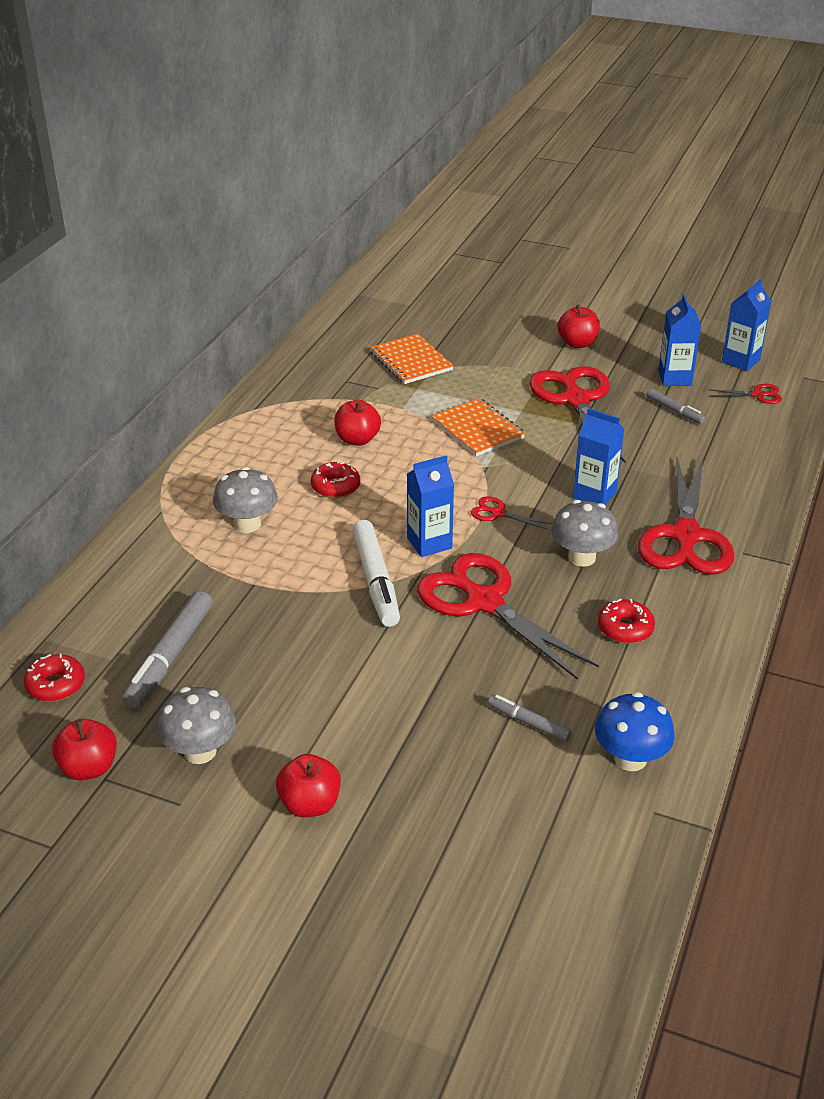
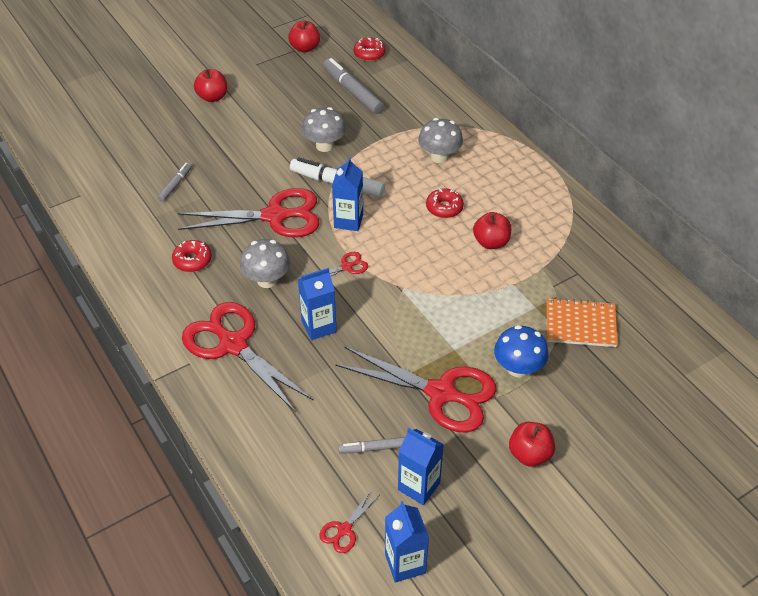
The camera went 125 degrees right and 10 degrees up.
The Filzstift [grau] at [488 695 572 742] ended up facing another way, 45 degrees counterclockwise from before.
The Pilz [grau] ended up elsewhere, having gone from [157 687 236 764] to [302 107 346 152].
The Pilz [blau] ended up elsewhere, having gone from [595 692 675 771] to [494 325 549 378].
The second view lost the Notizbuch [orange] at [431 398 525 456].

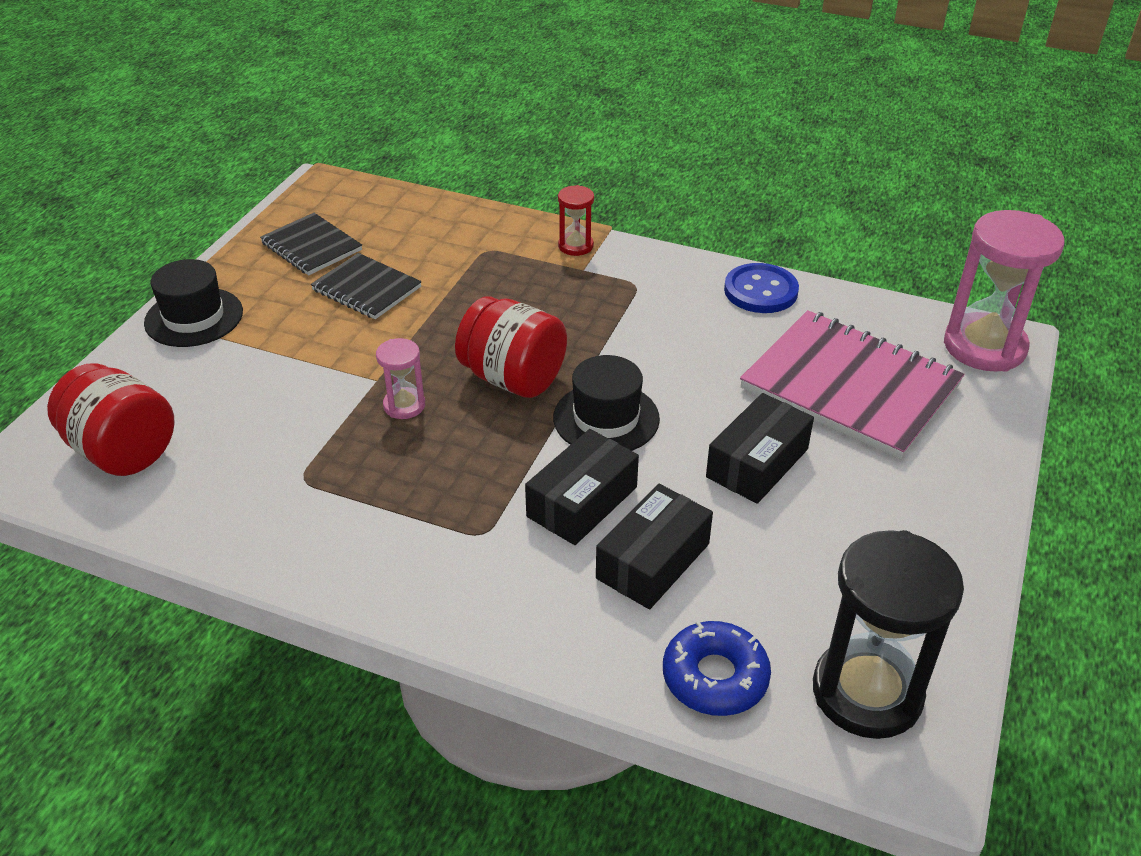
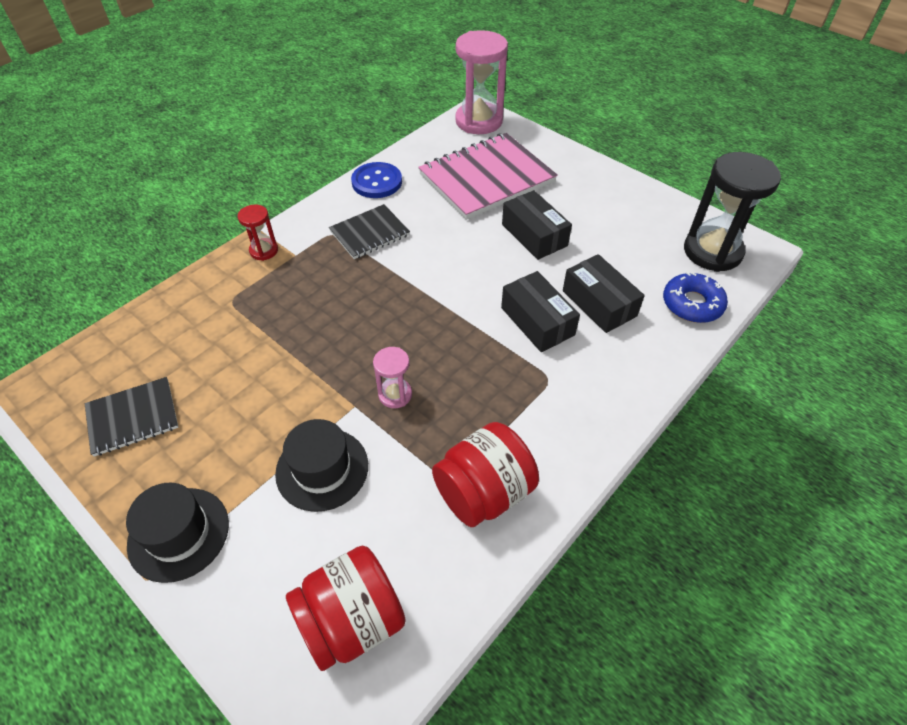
The camera went 70 degrees left and 10 degrees up.
The Hut [schwarz] ended up elsewhere, having gone from [553 355 660 451] to [275 419 368 512].
The Notizbuch [schwarz] ended up elsewhere, having gone from [311 253 422 319] to [329 204 410 259].
The Einmachglas [rot] ended up elsewhere, having gone from [455 296 567 398] to [432 422 539 527].

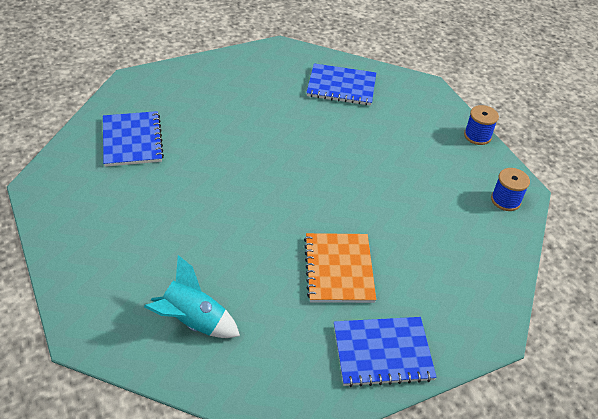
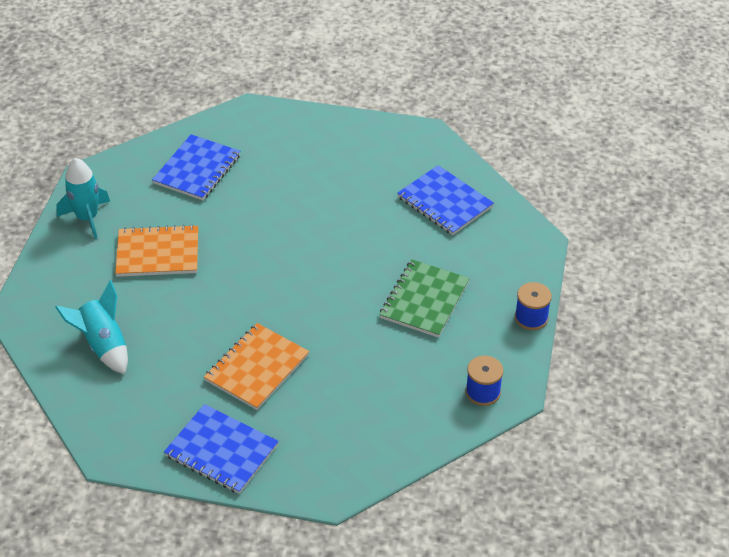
The camera went 40 degrees right and 0 degrees up.
The second view gained the Rakete [türkis] at [56 158 110 239].
The second view gained the Notizbuch [orange] at [115 224 198 277].
The second view gained the Notizbuch [grün] at [379 259 470 338].

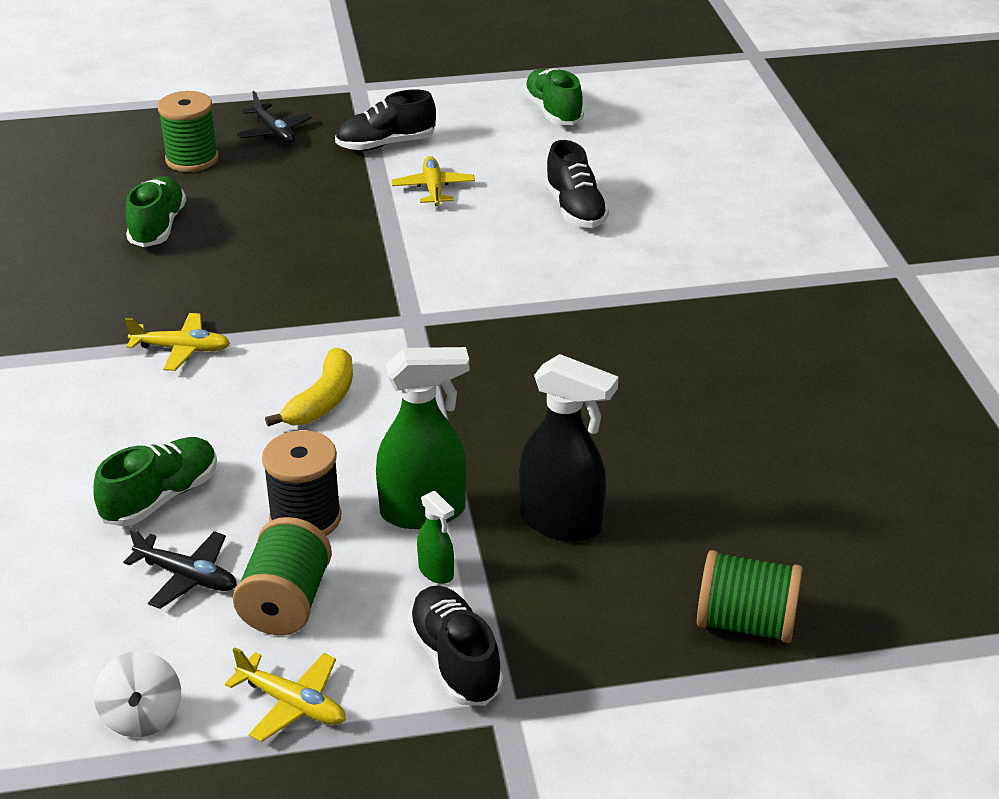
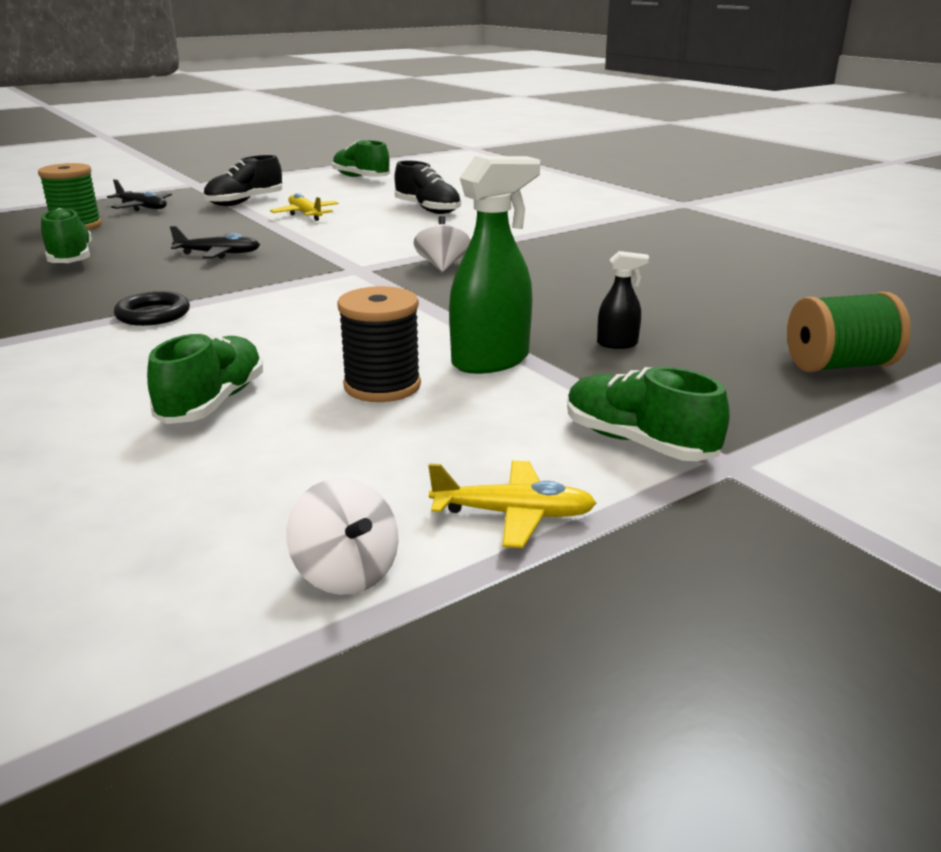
The camera went 25 degrees left and 10 degrees down.
Where the Flugzeug [gelb] stood at [125 313 230 371], the Ring [schwarz] came to stand at [114 291 190 326].
The Flugzeug [schwarz] ended up elsewhere, having gone from [123 528 237 609] to [170 226 260 259].
The second view gained the Kreisel [weiß] at [414 216 470 272].
What was the Schuh [schwarz] at [407 585 503 706] turned into the Schuh [grün] at [567 367 730 461].
The size of the Sprühflasche [schwarz] at [519 354 619 542] changed by a factor of 0.49.
The second view lost the Garnrolle [grün] at [233 517 332 635].
The second view lost the Banane [gelb] at [265 347 353 426].
The second view lost the Sprühflasche [grün] at [417 491 454 584].

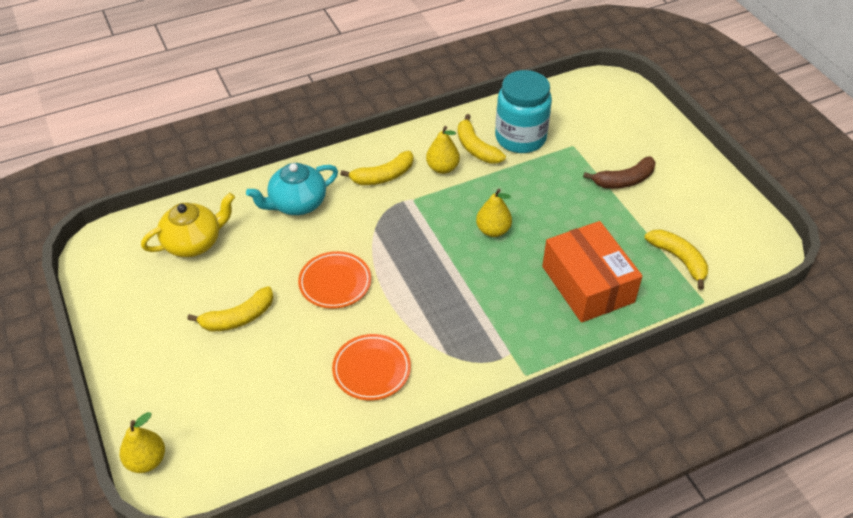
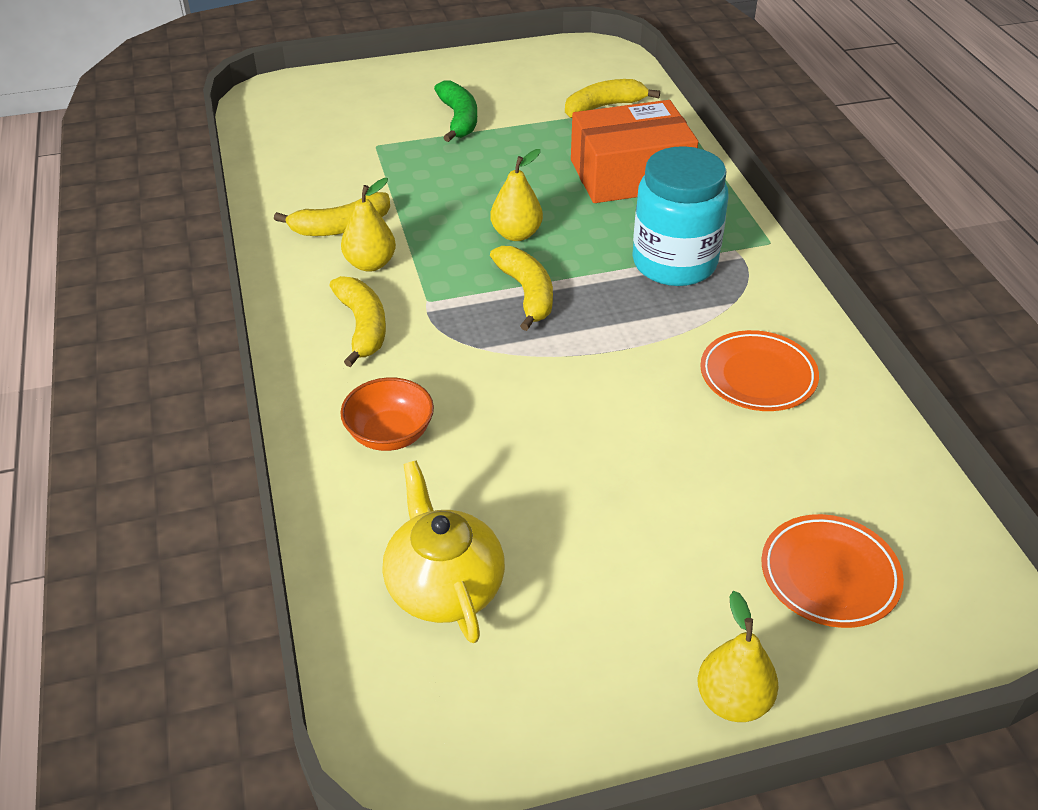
The camera went 80 degrees left and 5 degrees down.
Where the Teekanne [türkis] stood at [246 163 338 215], the Schüssel [orange] came to stand at [340 377 434 451].
What was the Banane [braun] at [583 156 655 189] turned into the Banane [grün] at [434 81 477 142].
The Banane [gelb] ended up elsewhere, having gone from [187 286 273 331] to [490 246 553 331].
The Einmachglas [türkis] ended up elsewhere, having gone from [495 70 552 153] to [632 146 728 286].
The Birne [gelb] ended up elsewhere, having gone from [120 412 165 473] to [698 591 779 722].
The Teller [orange] ended up elsewhere, having gone from [298 251 371 309] to [762 514 904 628].

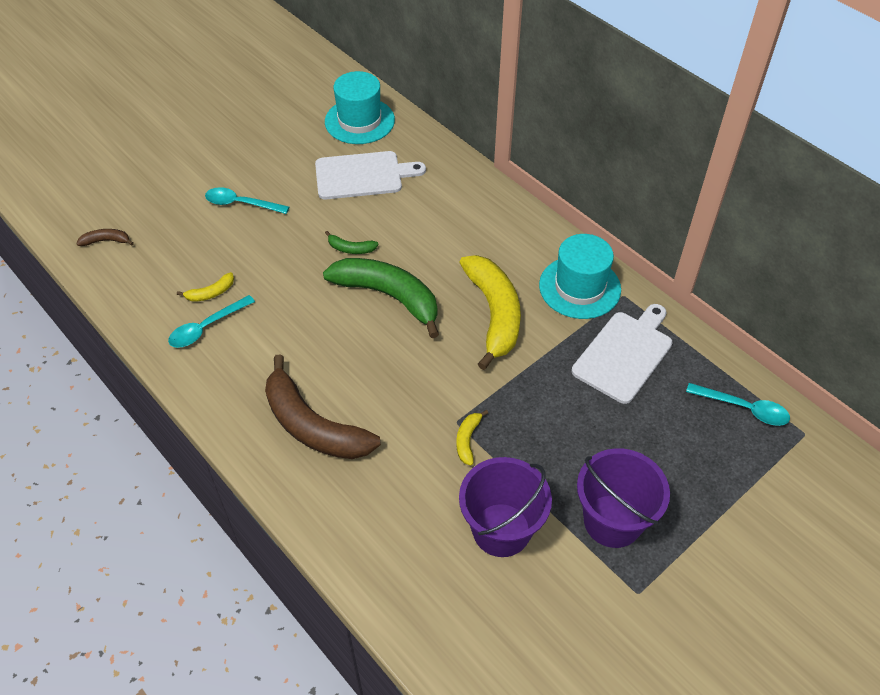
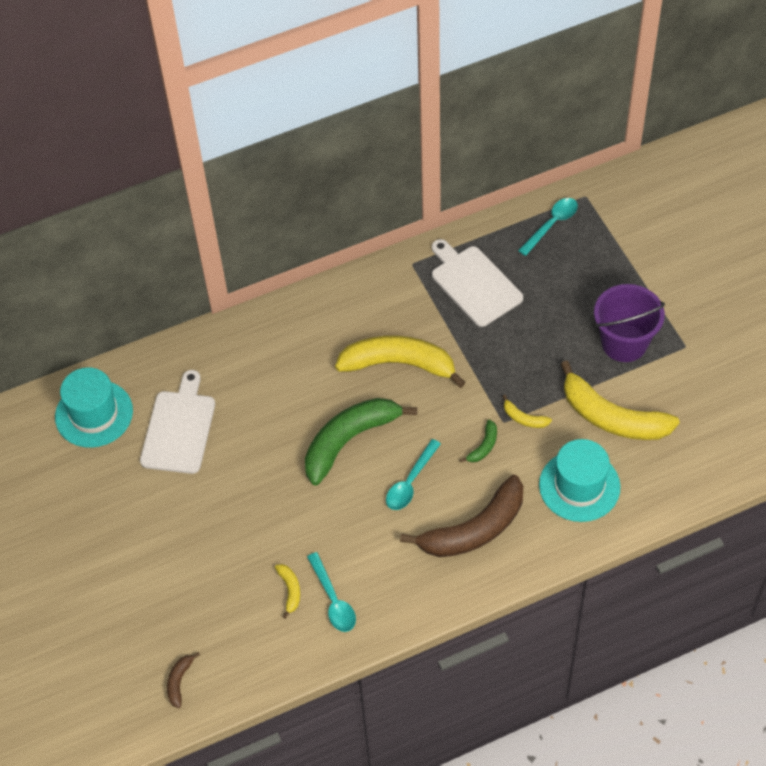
The camera went 70 degrees left and 5 degrees up.
The Löffel [türkis] ended up elsewhere, having gone from [205 187 289 214] to [386 439 441 510].
The Banane [grün] ended up elsewhere, having gone from [325 231 379 254] to [460 420 497 462].
The Hut [türkis] ended up elsewhere, having gone from [539 234 621 319] to [539 439 620 522].
Where the Eimer [lila] stood at [459 457 552 557], the Banane [gelb] came to stand at [561 361 680 440].

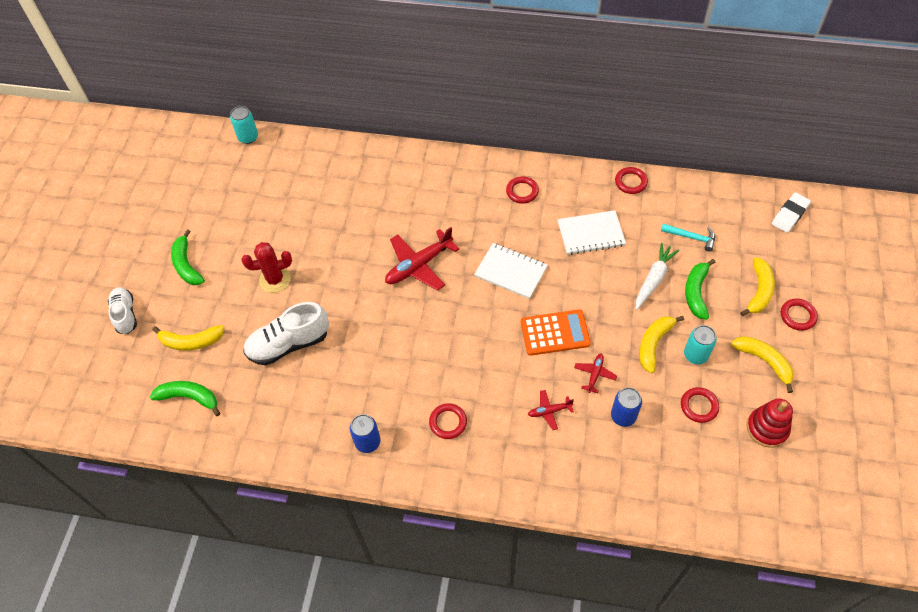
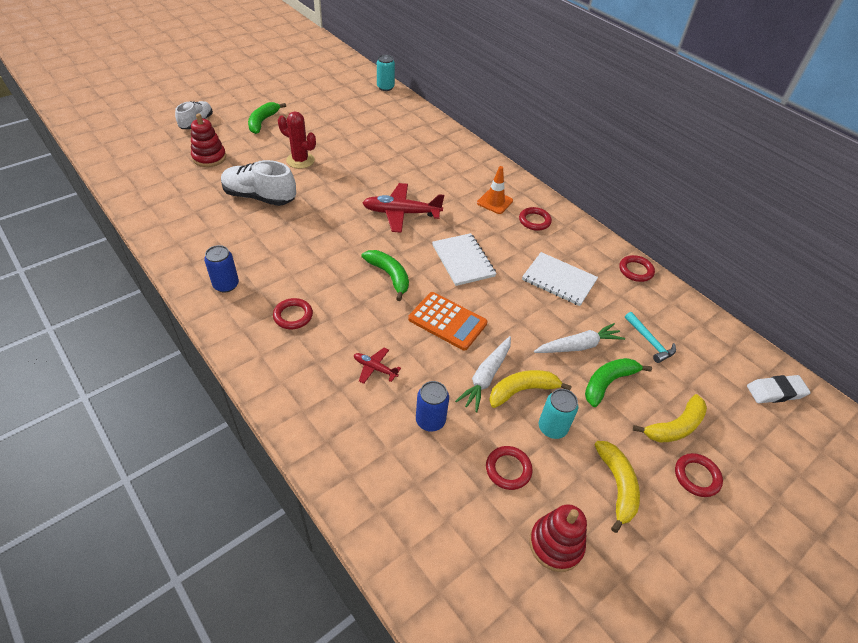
The camera went 35 degrees right and 10 degrees down.
Where the Banane [gelb] stood at [152 325 225 351], the Stapelspielzeug [rot] came to stand at [191 114 226 167].
The Banane [grün] ended up elsewhere, having gone from [150 381 220 416] to [362 250 409 301].
The second view gained the Karotte [weiß] at [455 336 511 412].
The second view gained the Leitkegel [orange] at [477 166 513 214].
The second view lost the Flugzeug [rot] at [574 353 617 393].

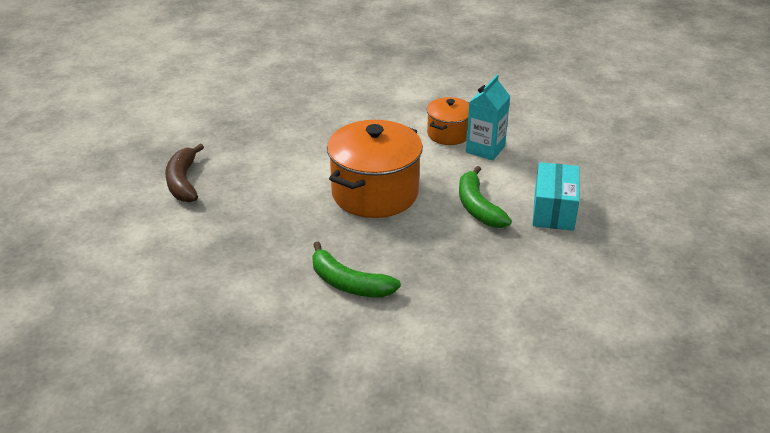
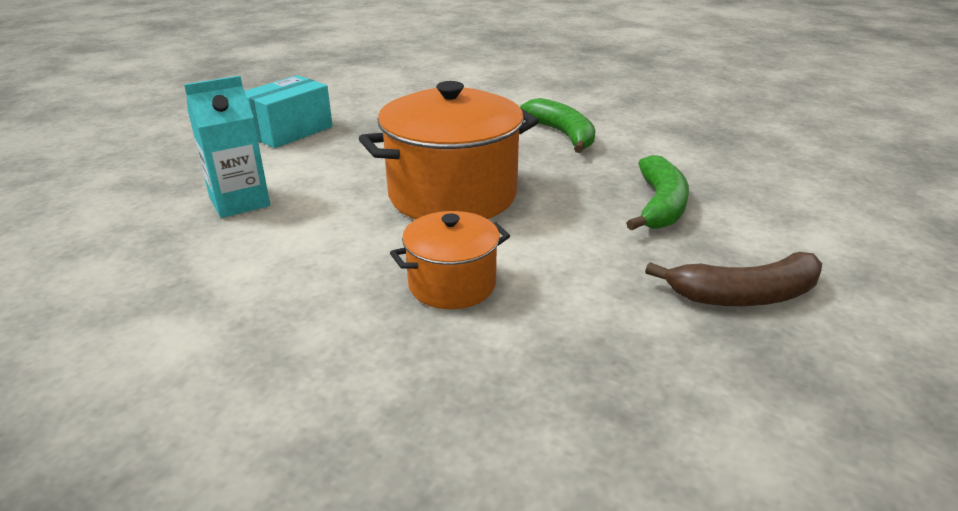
The camera went 150 degrees left and 5 degrees down.
The Kochtopf [orange] ended up elsewhere, having gone from [427 97 469 145] to [390 211 510 309].
The Banane [grün] ended up elsewhere, having gone from [459 166 512 228] to [626 155 689 230].
The Banane [braun] at [165 144 204 203] ended up facing another way, 60 degrees clockwise from before.

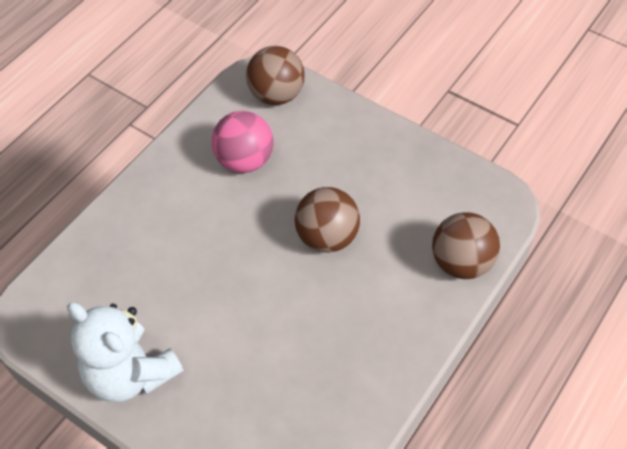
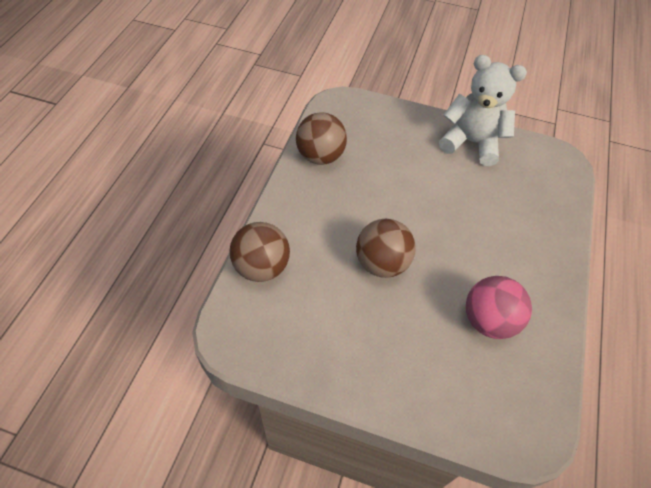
The camera went 160 degrees right and 0 degrees up.
The Ball [braun] ended up elsewhere, having gone from [246 46 305 105] to [296 113 347 165].

